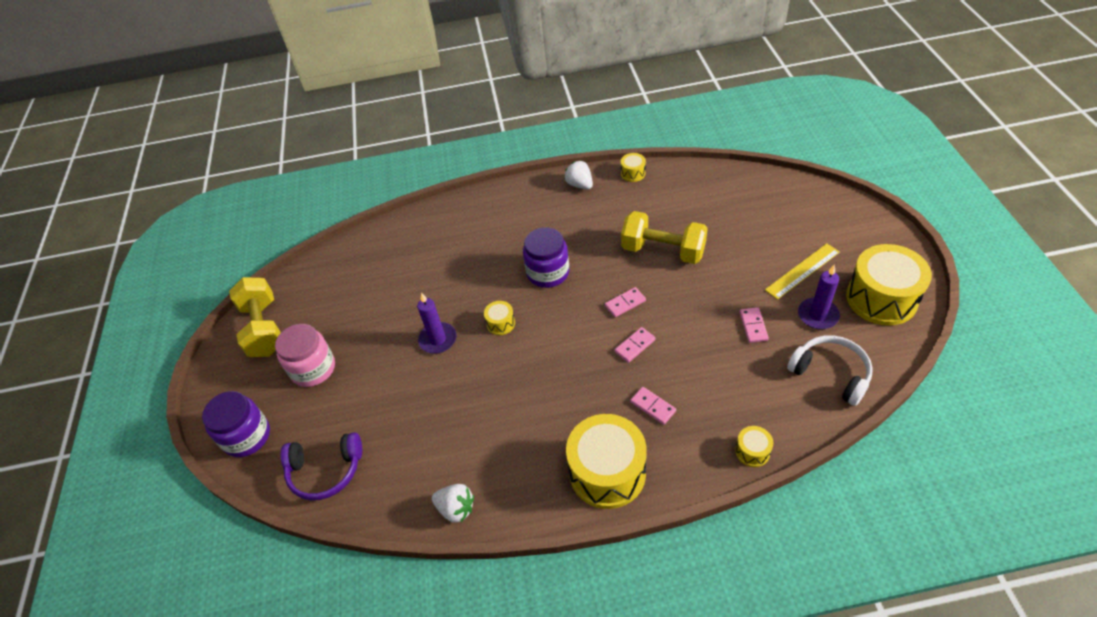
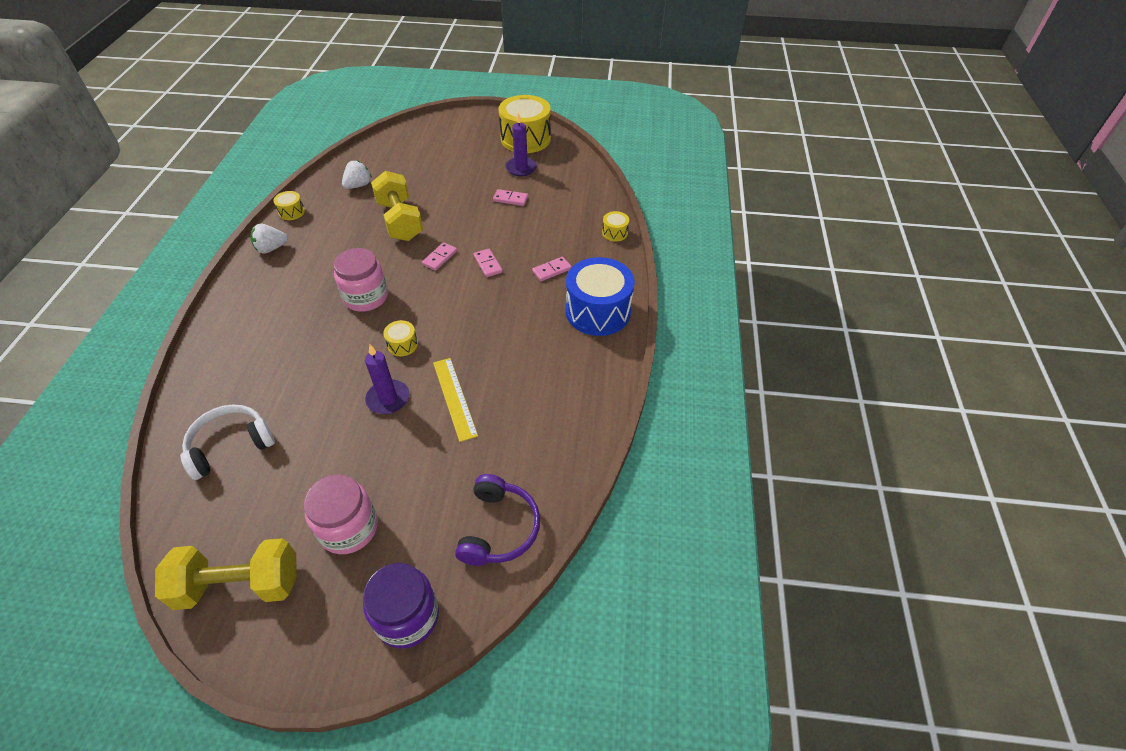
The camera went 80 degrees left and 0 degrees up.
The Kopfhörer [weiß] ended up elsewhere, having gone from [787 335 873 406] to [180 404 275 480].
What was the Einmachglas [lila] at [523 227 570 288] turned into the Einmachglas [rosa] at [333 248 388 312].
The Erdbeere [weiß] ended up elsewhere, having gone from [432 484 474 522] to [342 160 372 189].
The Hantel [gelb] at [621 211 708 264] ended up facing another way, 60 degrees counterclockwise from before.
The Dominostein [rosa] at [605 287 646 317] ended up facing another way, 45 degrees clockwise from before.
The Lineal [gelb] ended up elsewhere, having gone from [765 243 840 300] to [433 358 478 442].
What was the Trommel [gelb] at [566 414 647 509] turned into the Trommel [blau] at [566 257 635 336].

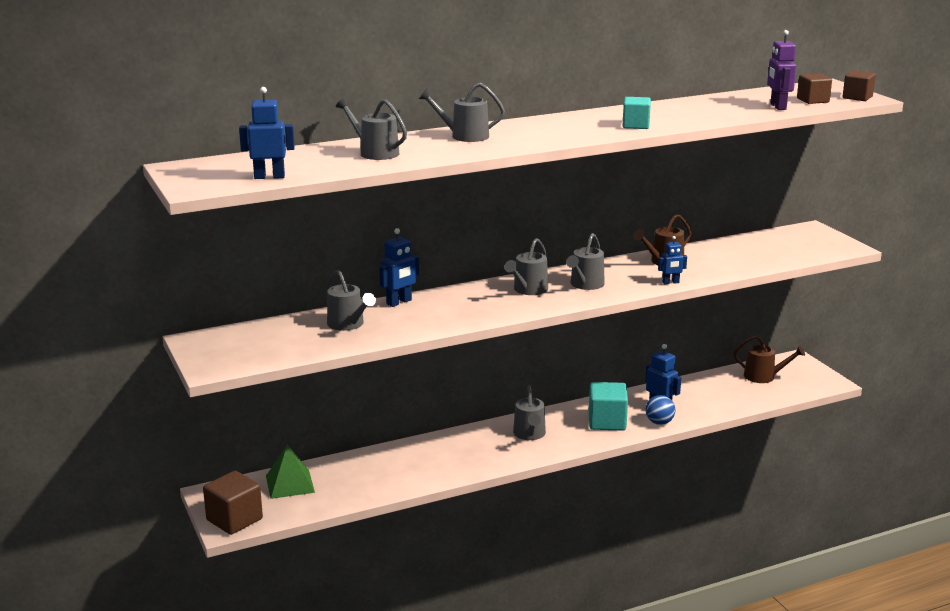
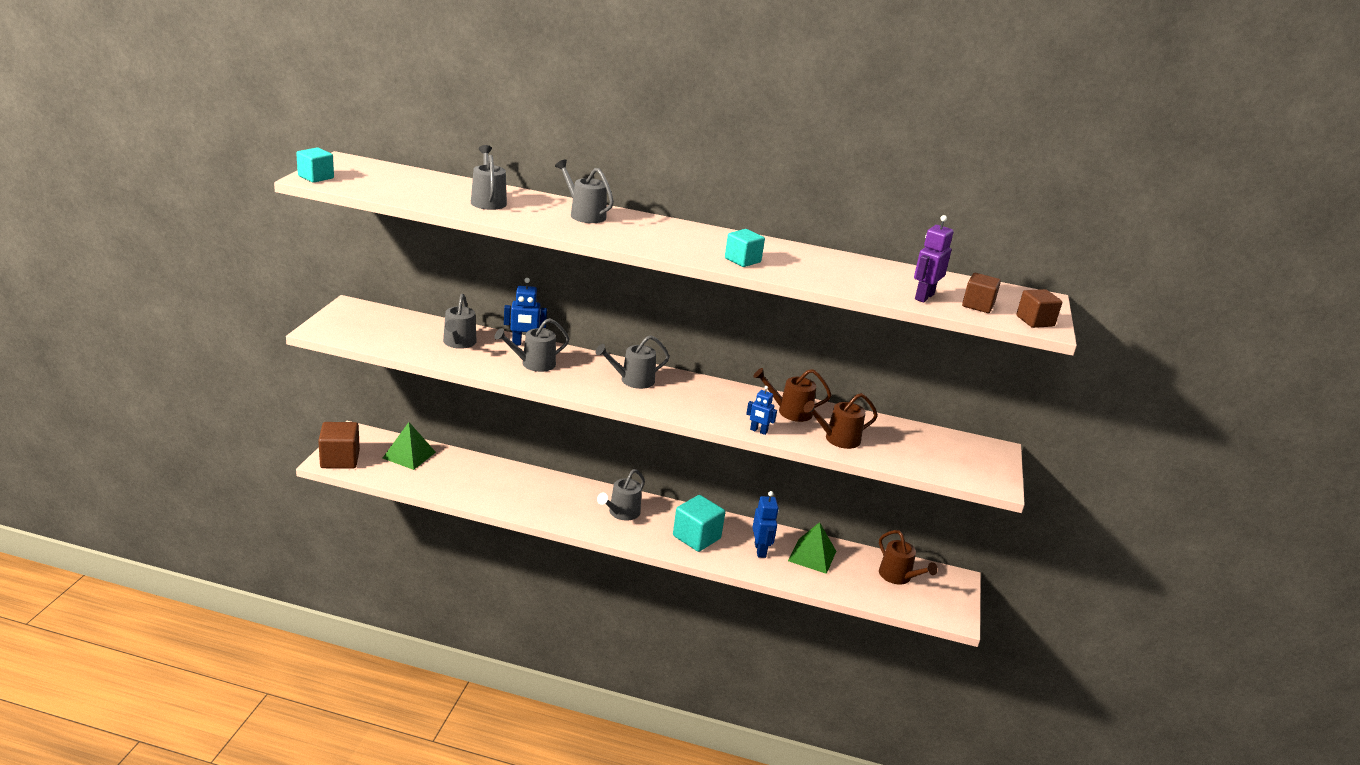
The camera went 35 degrees right and 5 degrees up.
The second view gained the Kubus [türkis] at [296 147 334 183].
The Gießkanne [grau] ended up elsewhere, having gone from [566 233 605 290] to [494 318 569 372].
The second view gained the Pyramide [grün] at [788 522 836 574].
The second view gained the Gießkanne [braun] at [803 393 878 449].
The second view lost the Roboter [blau] at [239 87 295 179].
The second view lost the Ball [blau] at [645 395 675 425].

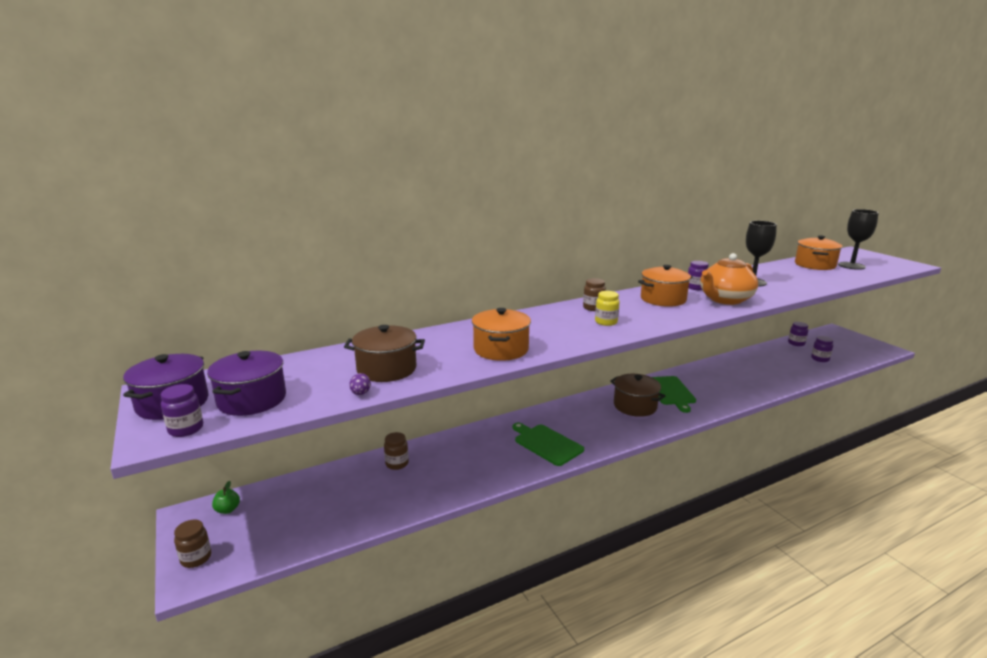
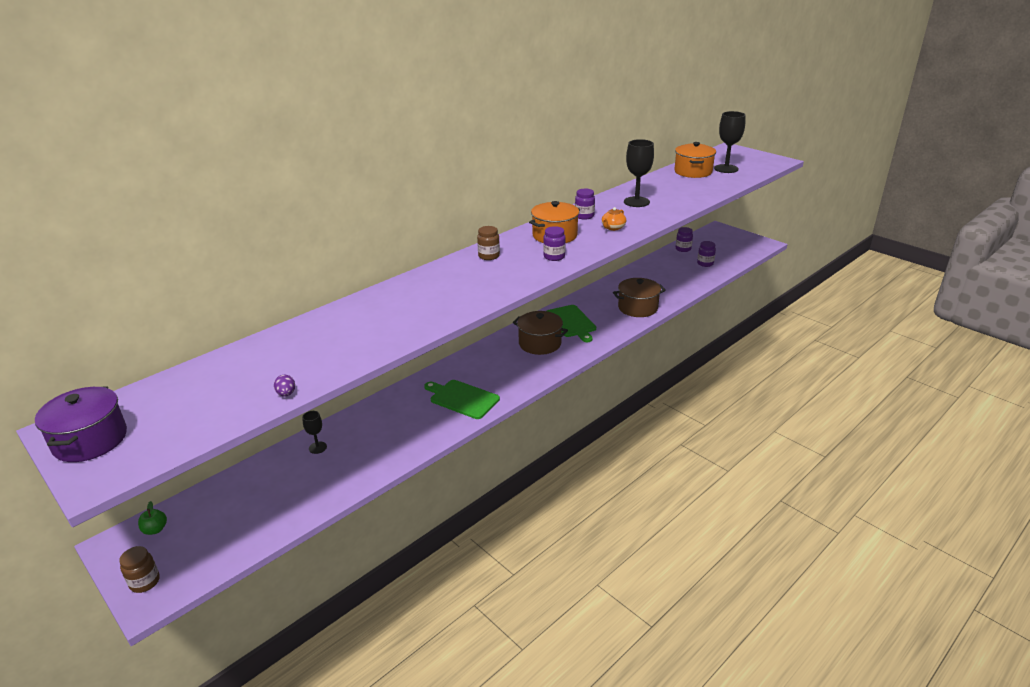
The camera went 15 degrees left and 10 degrees up.
Where the Einmachglas [braun] stood at [384 432 409 470], the Kelch [schwarz] came to stand at [302 411 327 454].
The Einmachglas [lila] ended up elsewhere, having gone from [161 384 203 437] to [543 226 566 261].
The size of the Teekanne [orange] at [700 253 758 305] changed by a factor of 0.46.
The Kochtopf [braun] ended up elsewhere, having gone from [344 325 425 382] to [613 278 666 317].
The second view lost the Kochtopf [lila] at [207 351 286 416].
The second view lost the Kochtopf [orange] at [472 308 531 361].
The second view lost the Einmachglas [gelb] at [595 291 620 326].

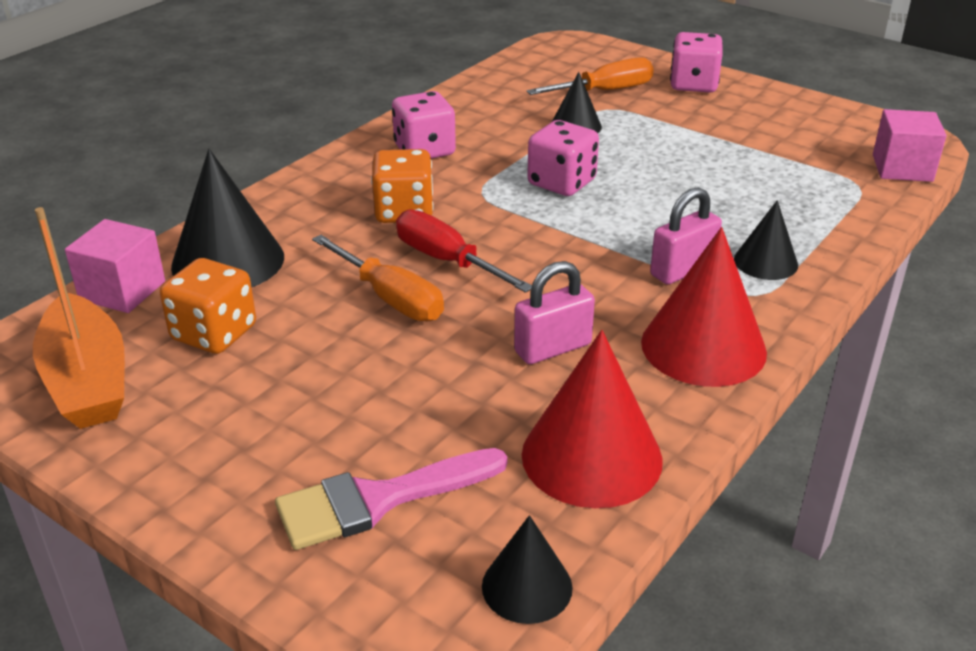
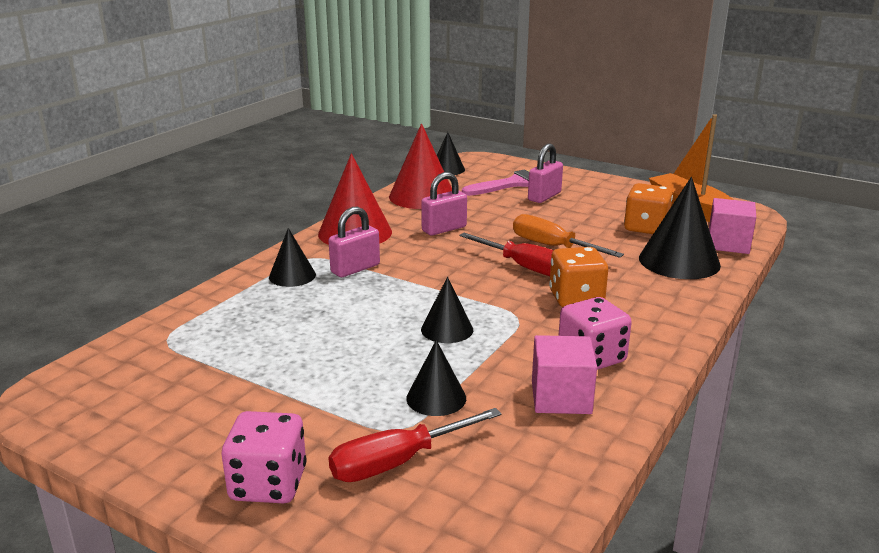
The camera went 175 degrees right and 10 degrees down.
What was the Schraubenzieher [orange] at [527 57 654 95] turned into the Schraubenzieher [rot] at [329 408 502 482].
Where the Spielwürfel [rosa] stood at [527 120 599 196], the Kegel [schwarz] came to stand at [421 277 473 343].
The second view gained the Vorhängeschloss [rosa] at [528 144 563 203].
The Kubus [rosa] ended up elsewhere, having gone from [873 109 947 182] to [532 335 597 414].

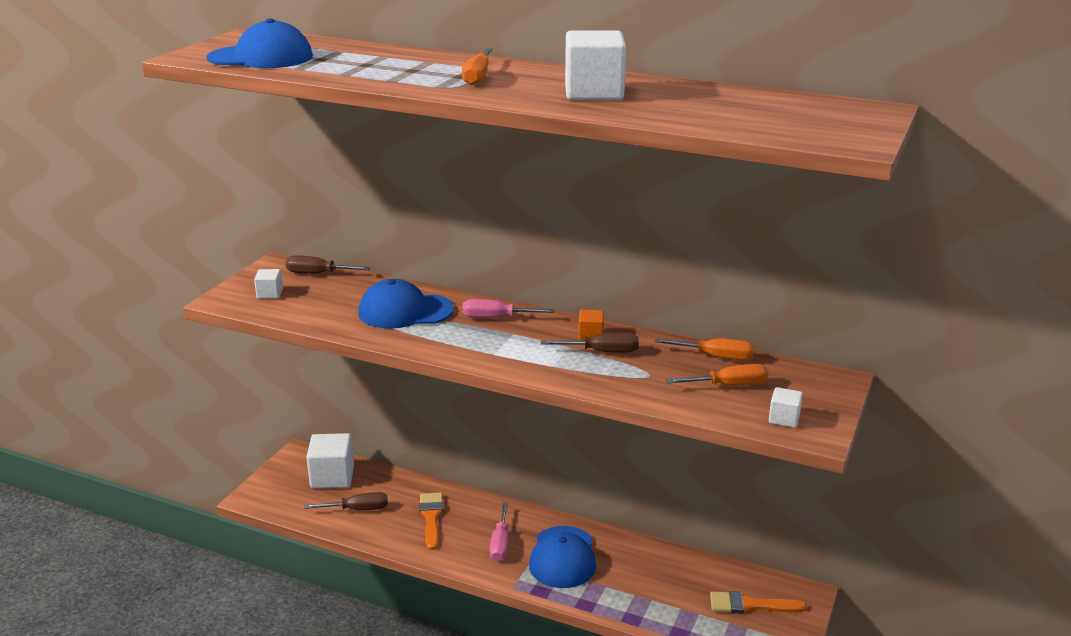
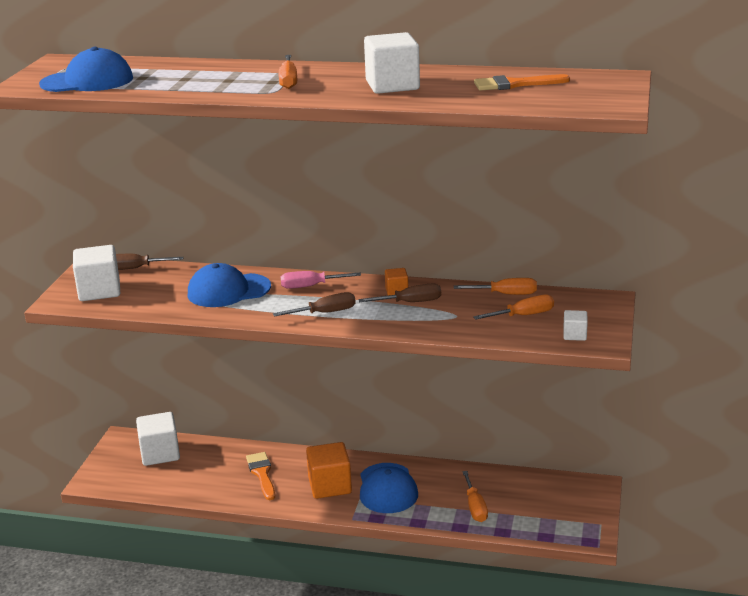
The camera went 10 degrees left and 0 degrees up.
The size of the Kubus [weiß] at [254 269 283 299] changed by a factor of 1.98.
The Schraubenzieher [braun] ended up elsewhere, having gone from [304 492 388 510] to [273 292 356 317].
Where the Schraubenzieher [rosa] stood at [489 503 508 561], the Kubus [orange] came to stand at [306 442 352 499].
The second view gained the Schraubenzieher [orange] at [462 471 488 522].
The Pinsel [orange] ended up elsewhere, having gone from [710 591 807 614] to [474 74 570 91].

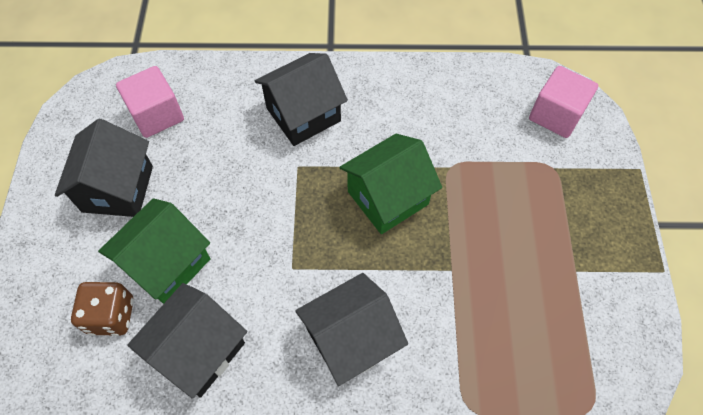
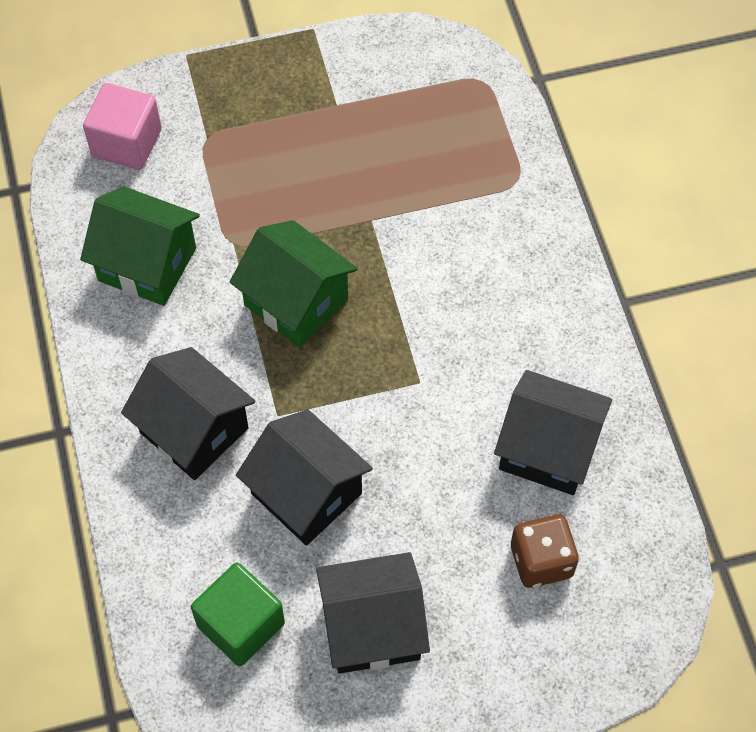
The camera went 105 degrees left and 0 degrees up.
The Haus [grün] ended up elsewhere, having gone from [98 198 211 304] to [80 186 200 306].
What was the Kubus [rosa] at [116 66 184 138] turned into the Kubus [grün] at [191 562 285 666].
The Haus [schwarz] ended up elsewhere, having gone from [295 273 408 386] to [236 409 373 546].

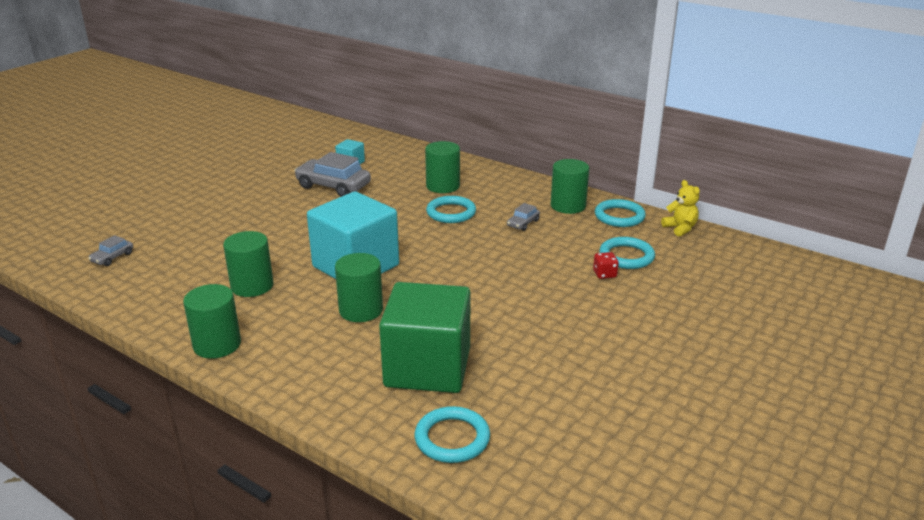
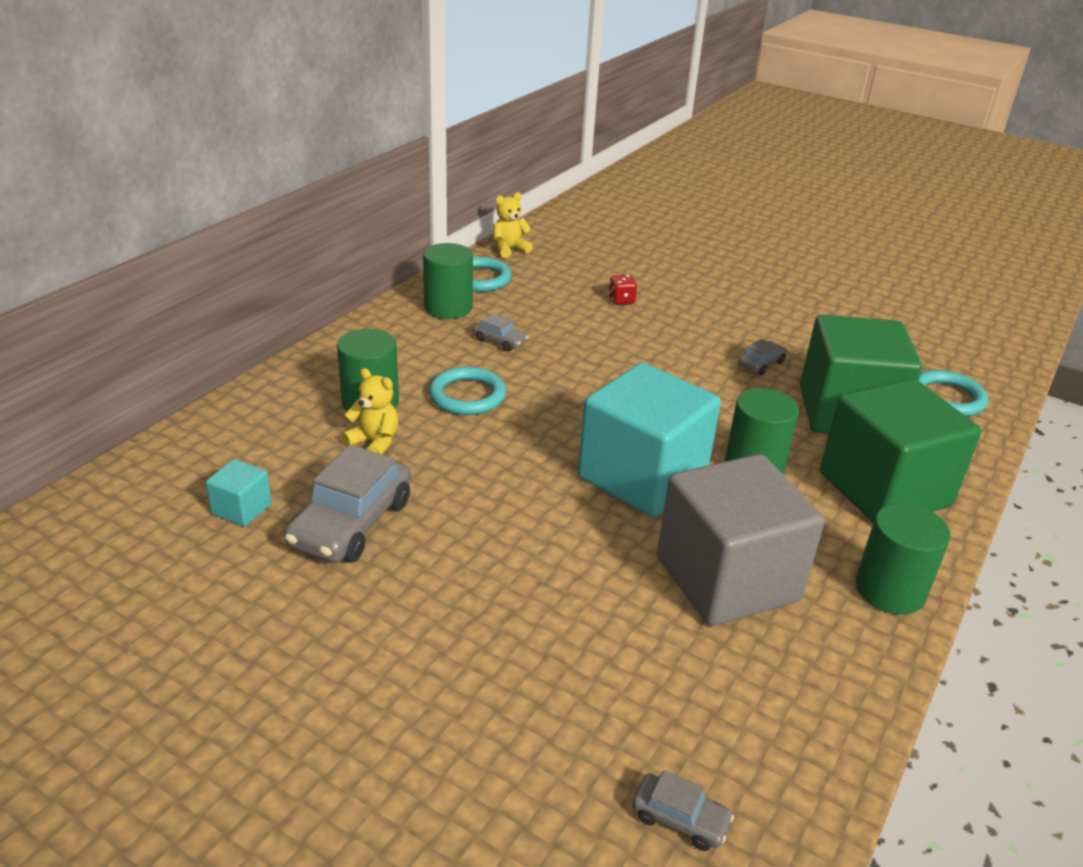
The camera went 95 degrees left and 5 degrees up.
The second view gained the Teddybär [gelb] at [342 368 398 455].
Where the Vollzylinder [grün] stood at [223 231 273 297], the Kubus [grau] came to stand at [657 454 825 626].
The second view gained the Auto [grau] at [739 339 787 375].
The second view gained the Kubus [grün] at [820 379 981 523].
The second view lost the Ring [türkis] at [599 237 655 269].

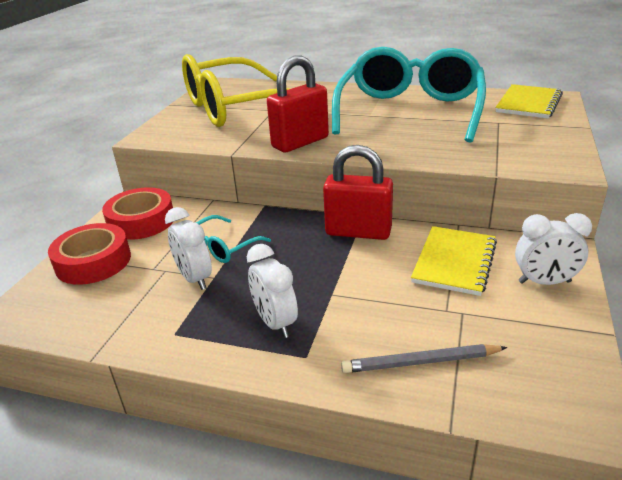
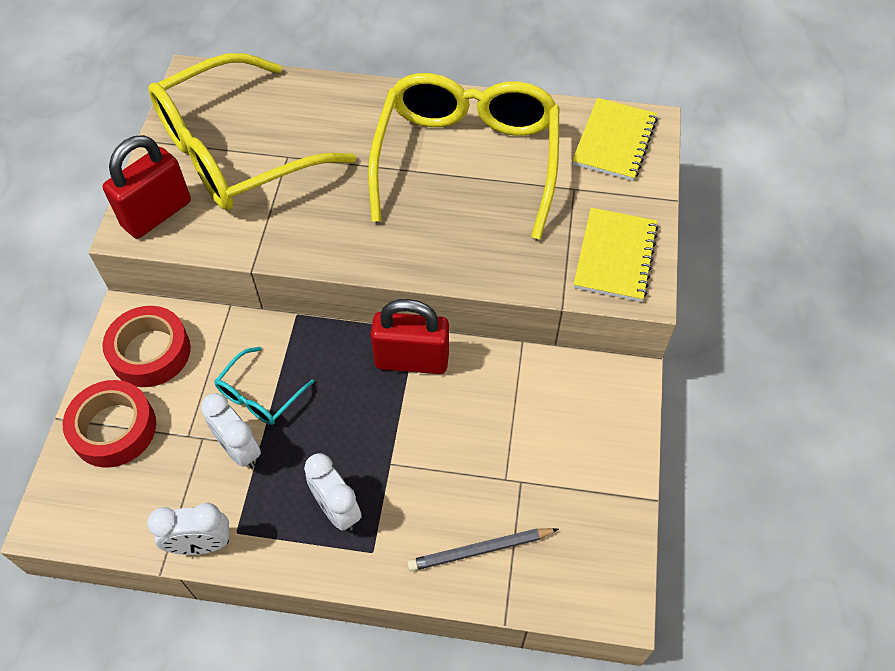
The camera went 10 degrees left and 25 degrees up.
The Vorhängeschloss [rot] ended up elsewhere, having gone from [267 55 329 152] to [103 135 191 239].
The Wecker [weiß] ended up elsewhere, having gone from [515 213 592 285] to [147 503 229 555].
What was the Brille [türkis] at [332 47 486 143] turned into the Brille [gelb] at [368 73 559 240].
The Notizbuch [gelb] ended up elsewhere, having gone from [411 226 497 296] to [573 208 659 302].

